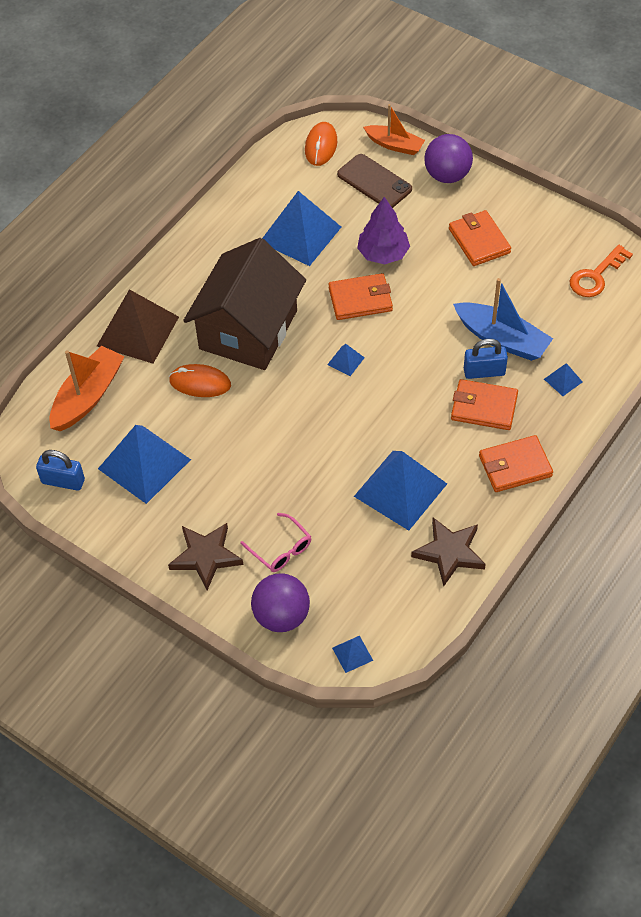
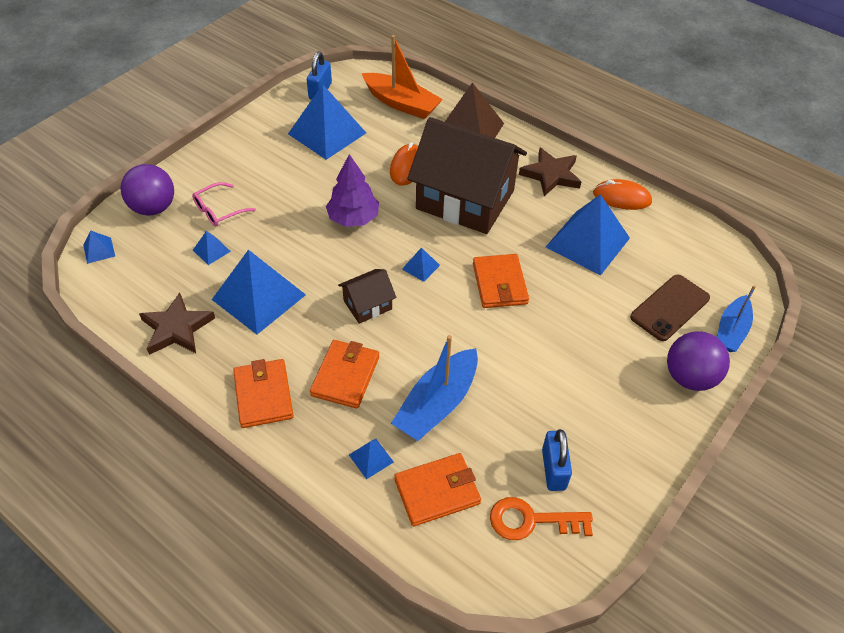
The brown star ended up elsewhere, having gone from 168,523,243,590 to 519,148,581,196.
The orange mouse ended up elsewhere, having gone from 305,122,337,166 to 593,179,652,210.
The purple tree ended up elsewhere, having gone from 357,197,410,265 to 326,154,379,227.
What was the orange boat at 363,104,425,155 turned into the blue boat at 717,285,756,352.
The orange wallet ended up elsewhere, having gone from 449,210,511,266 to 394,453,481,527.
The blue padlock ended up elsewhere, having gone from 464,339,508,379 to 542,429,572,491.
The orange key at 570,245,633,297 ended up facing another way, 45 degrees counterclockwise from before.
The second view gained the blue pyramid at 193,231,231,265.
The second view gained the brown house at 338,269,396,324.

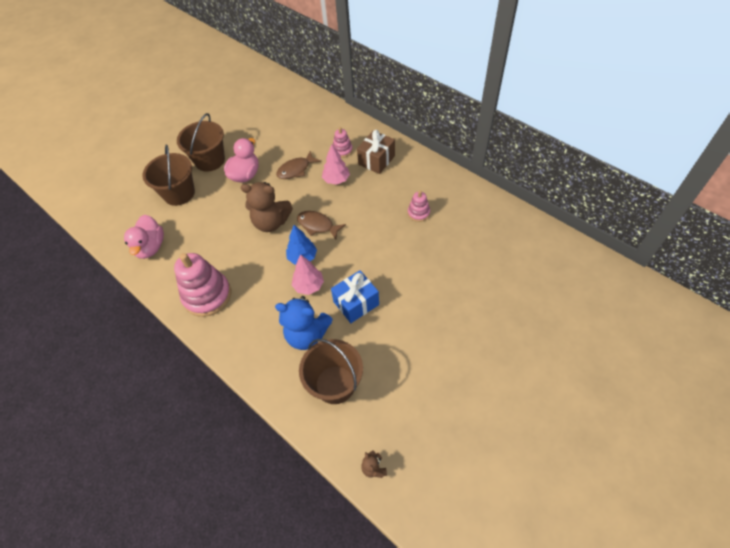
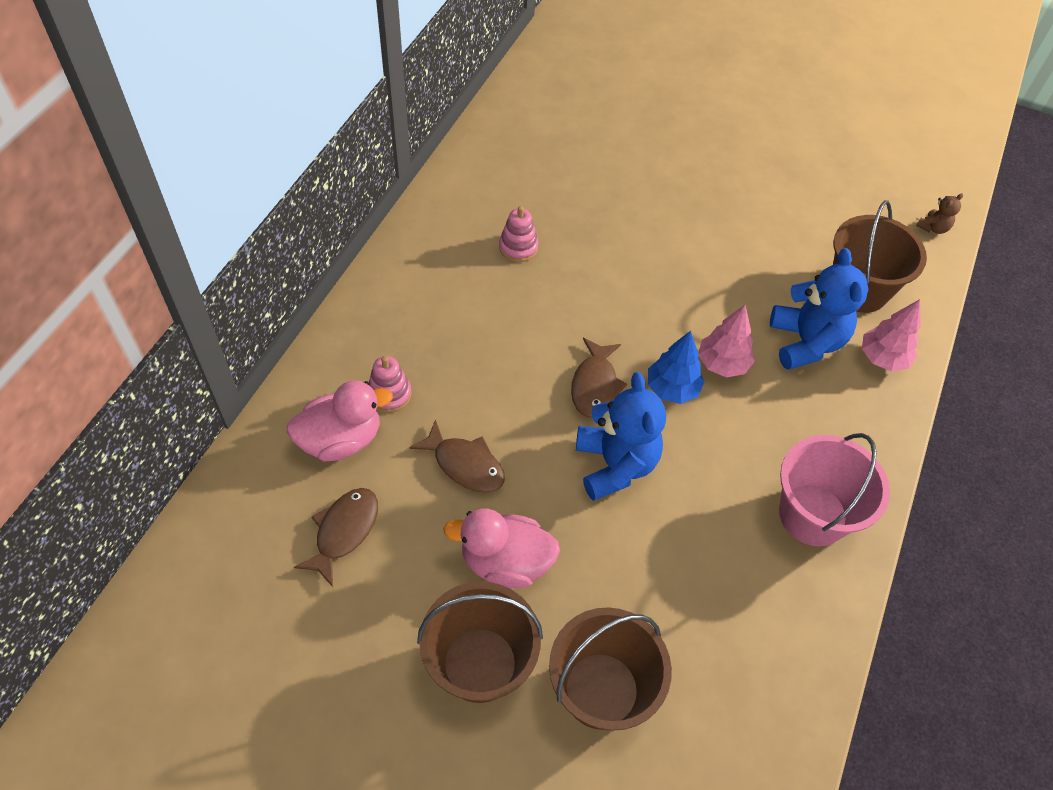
The pink duck ended up elsewhere, having gone from 124,215,164,259 to 286,380,393,462.
Where the pink stacking toy stood at 174,253,231,317, the pink bucket came to stand at 779,433,890,546.
What was the brown teddy bear at 241,182,293,232 turned into the blue teddy bear at 576,372,666,501.
The pink tree ended up elsewhere, having gone from 322,144,350,185 to 862,299,921,372.
The second view lost the blue gift at 331,270,379,323.
The second view lost the brown gift at 357,130,395,174.
The second view gained the brown fish at 294,488,378,587.

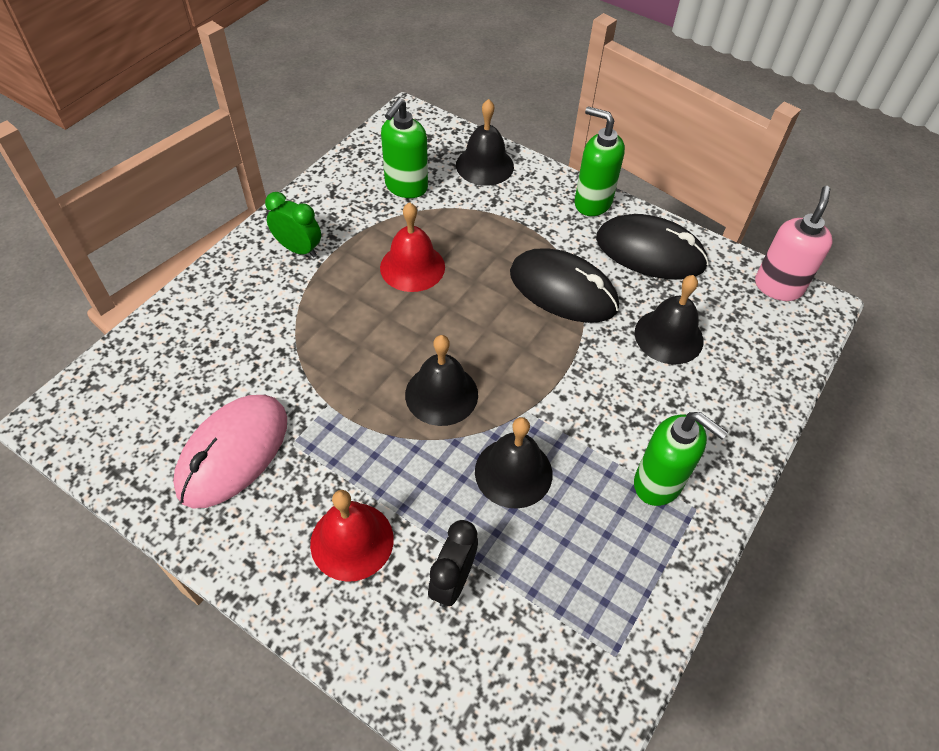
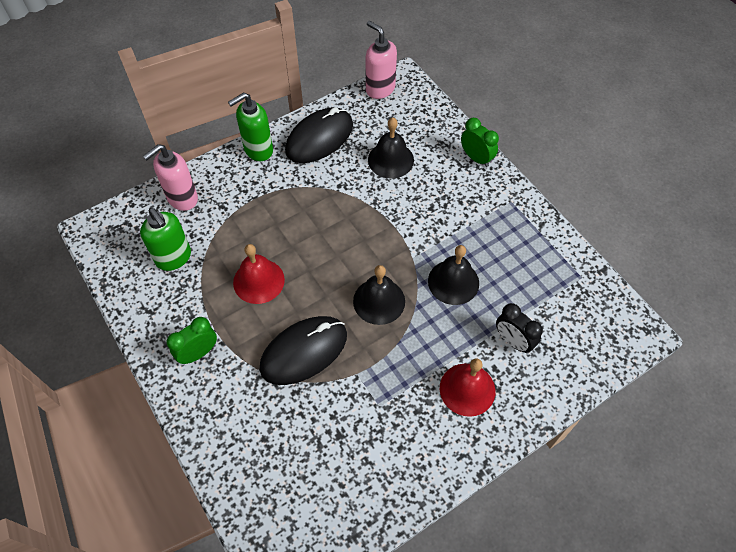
The second view lost the pink mouse at 173,395,287,509.
Where the black bell stood at 456,99,514,186, the pink soap dispenser came to stand at 143,144,198,211.
The black mouse ended up elsewhere, having gone from 510,248,619,323 to 259,316,347,385.
The second view lost the green soap dispenser at 634,412,728,506.
The second view gained the green clock at 461,118,499,167.

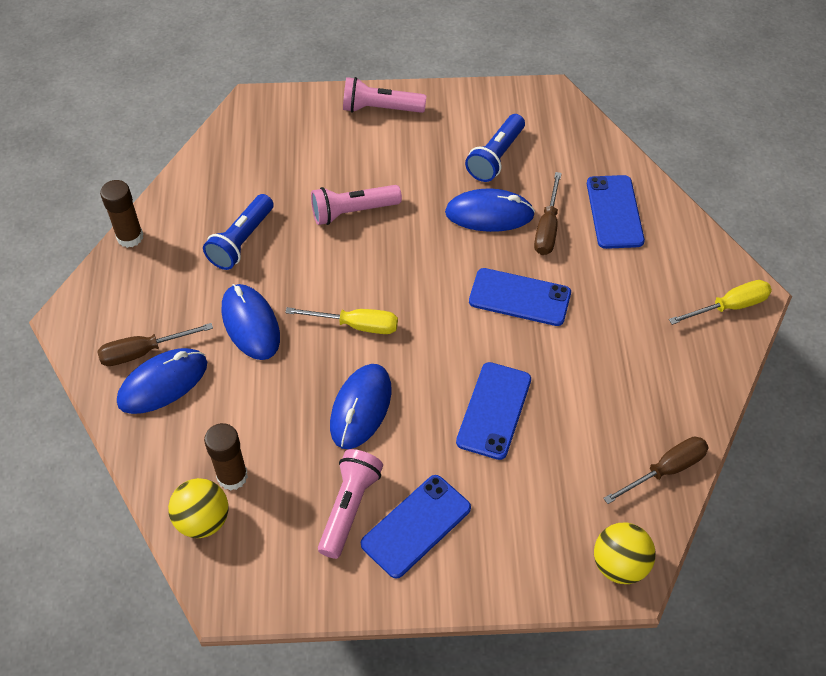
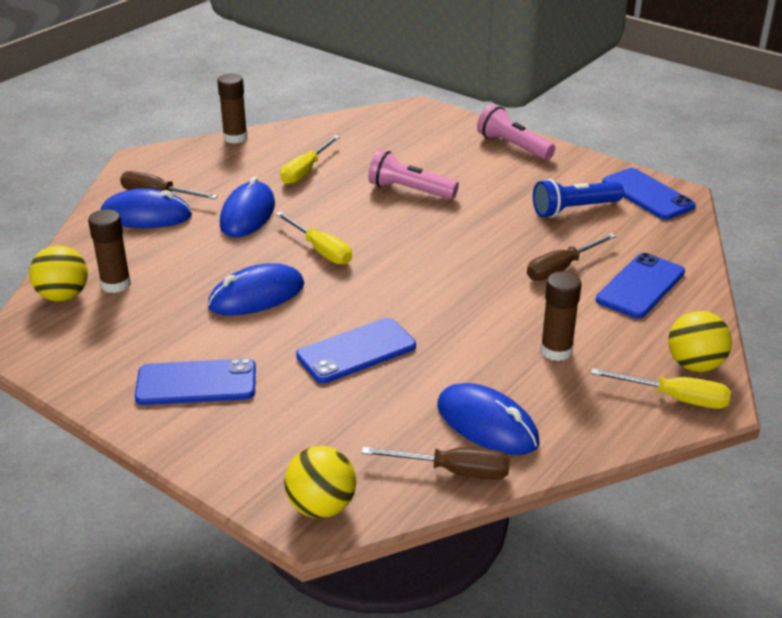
Where the blue flashlight stood at 203,194,274,270, the yellow screwdriver came to stand at 280,135,340,185.
The second view lost the pink flashlight at 318,449,383,559.
The blue mouse ended up elsewhere, having gone from 445,188,535,232 to 437,383,539,455.
The blue phone ended up elsewhere, having gone from 469,268,571,326 to 602,168,696,220.
The second view gained the brown glue stick at 540,271,582,361.
The second view gained the yellow ball at 668,311,732,372.

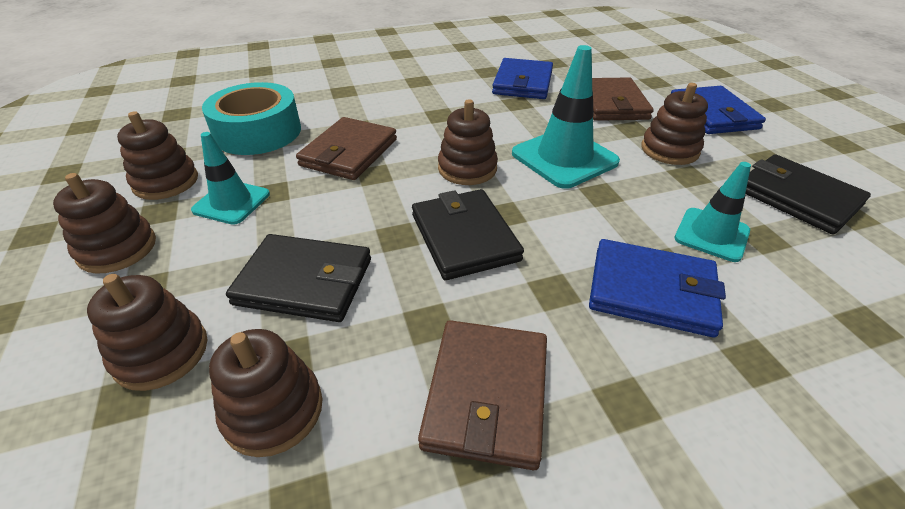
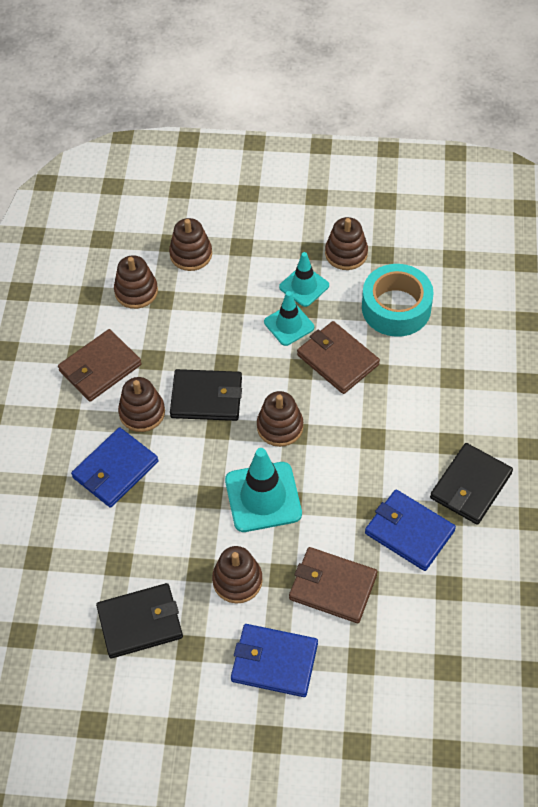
The brown stacking toy ended up elsewhere, having gone from 53,173,156,274 to 118,377,165,432.
The black wallet ended up elsewhere, having gone from 226,234,371,322 to 430,443,513,525.
The brown wallet at 418,320,547,470 ended up facing another way, 75 degrees counterclockwise from before.
The turquoise traffic cone ended up elsewhere, having gone from 674,162,751,262 to 264,291,314,346.

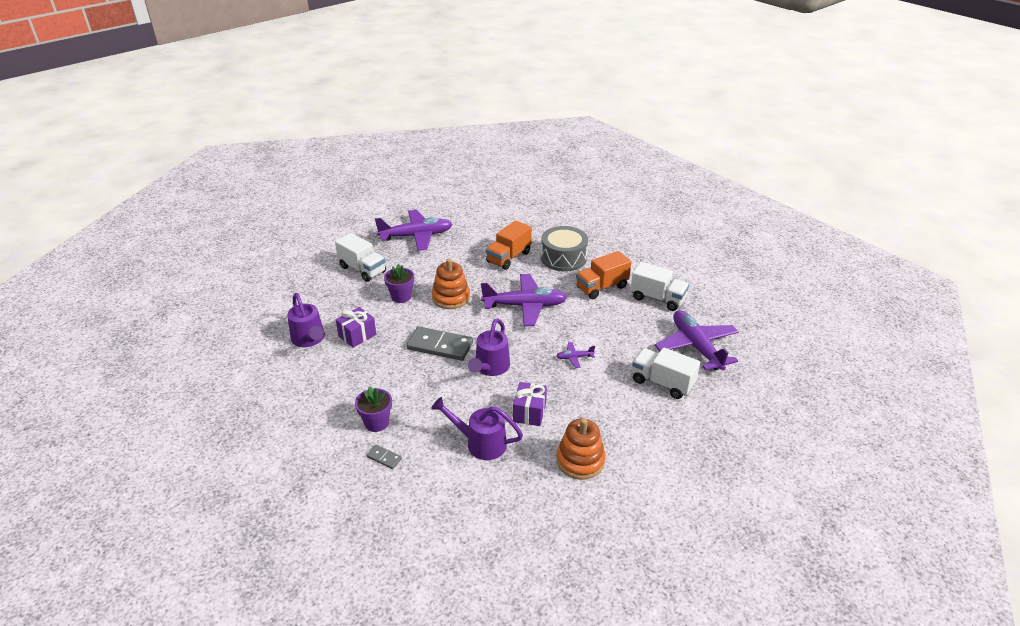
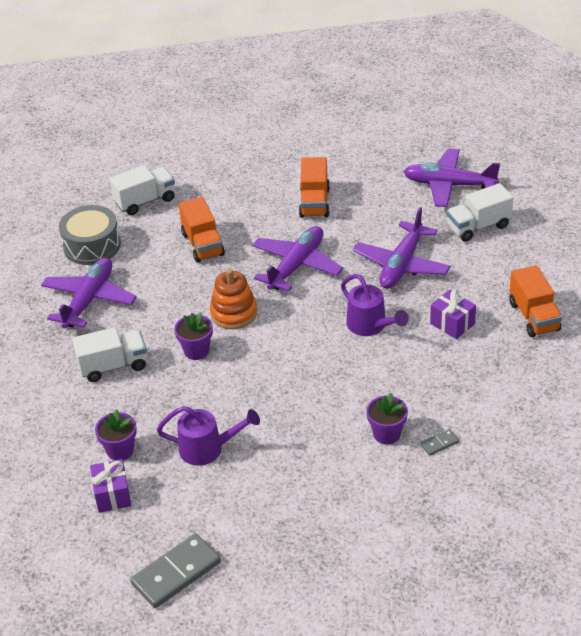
The purple gift ended up elsewhere, having gone from 336,307,376,348 to 90,459,131,513.
The grey domino ended up elsewhere, having gone from 406,326,473,361 to 130,533,221,608.
The second view lost the purple watering can at 431,397,523,460.
The grey drum ended up elsewhere, having gone from 541,226,588,272 to 59,205,121,265.
The size of the purple plane at 556,342,595,368 changed by a factor of 2.38.
Where the orange stacking toy stood at 557,418,605,480, the orange truck came to stand at 509,265,562,337.
The white truck ended up elsewhere, having gone from 630,262,689,311 to 109,165,175,215.
The second view gained the purple flower pot at 95,409,137,460.

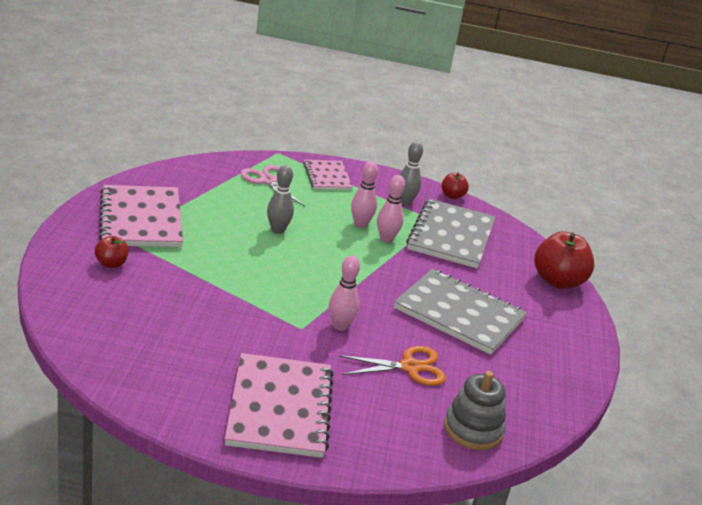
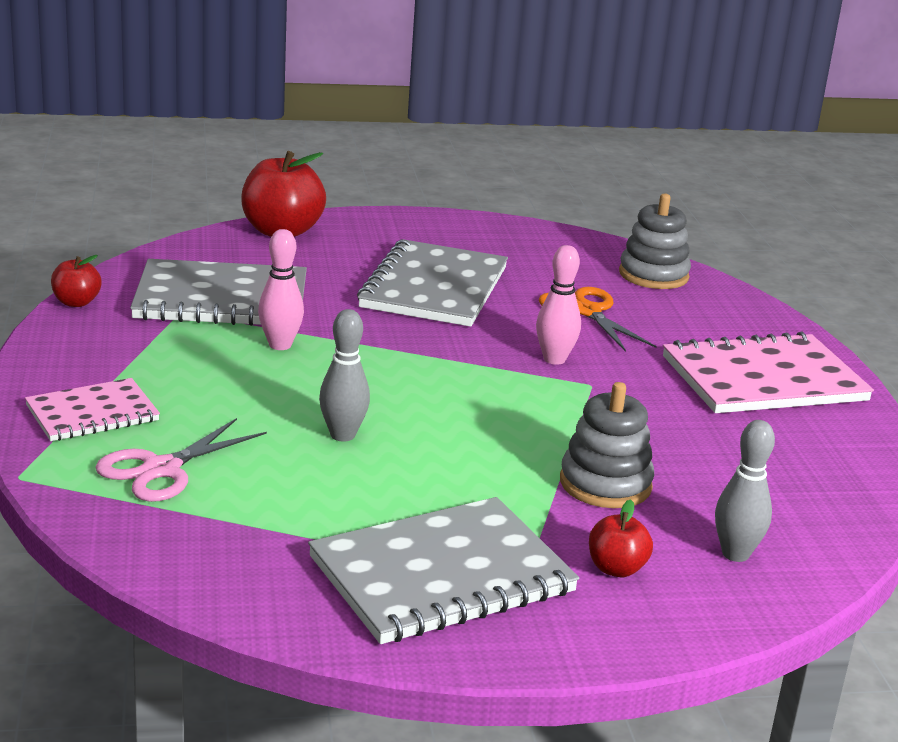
What was the pink notebook at 99,185,183,247 turned into the grey notebook at 308,497,580,644.
The second view lost the pink bowling pin at 351,161,378,228.
The grey bowling pin ended up elsewhere, having gone from 400,141,423,206 to 715,420,775,562.
The second view gained the grey stacking toy at 560,382,654,508.

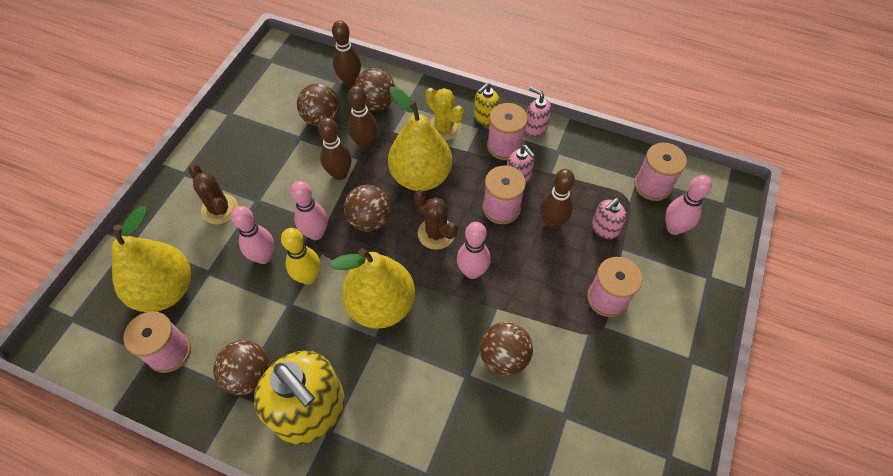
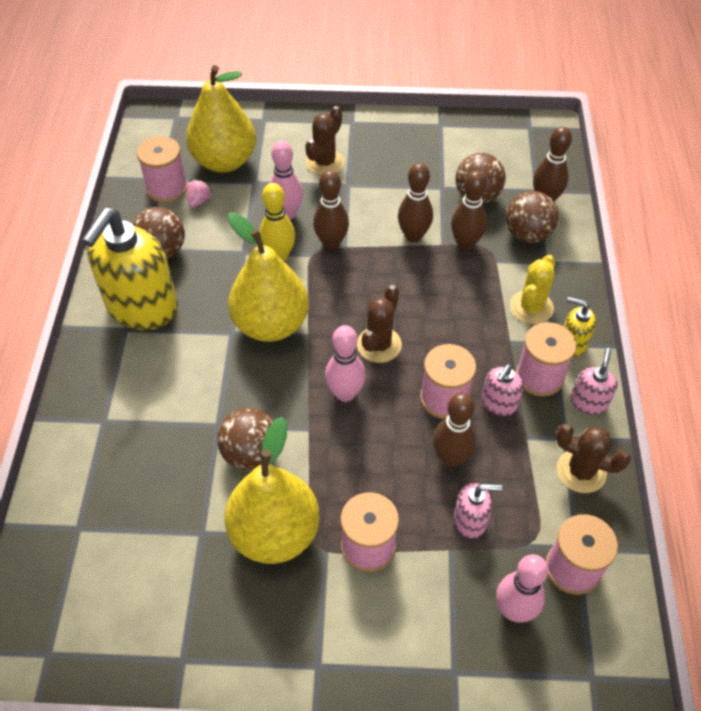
What was the pink bowling pin at 290,181,328,240 turned into the brown bowling pin at 313,170,349,250.
The second view lost the brown ball at 344,185,391,231.
The yellow pear ended up elsewhere, having gone from 388,87,452,191 to 224,417,320,564.
The pink soap dispenser at 592,198,627,239 ended up facing another way, 150 degrees clockwise from before.
The second view gained the pink strawberry at 187,179,212,208.
The second view gained the brown cactus at 556,424,631,493.

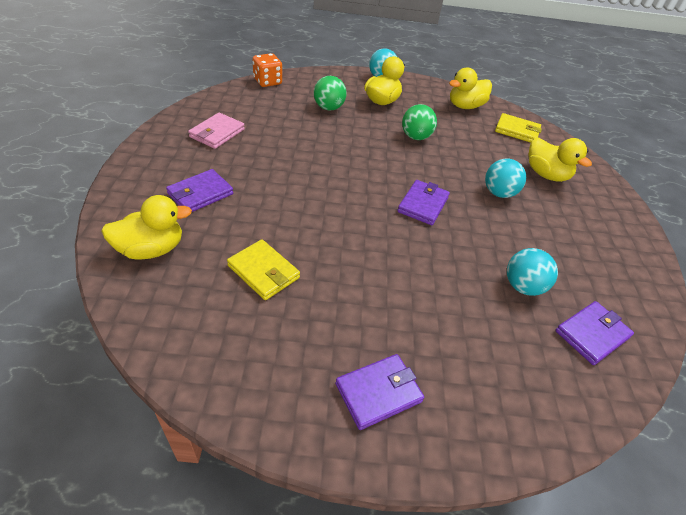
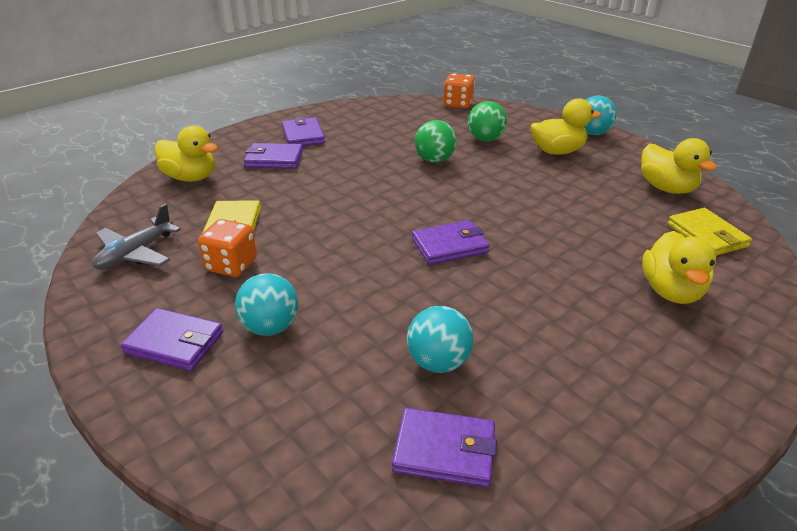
The second view lost the pink wallet at 188,113,245,149.
The green ball ended up elsewhere, having gone from 402,104,437,140 to 415,120,457,163.
The yellow duck at 449,68,492,109 ended up facing another way, 135 degrees counterclockwise from before.
The turquoise ball ended up elsewhere, having gone from 485,159,526,198 to 235,273,298,336.
The second view gained the grey plane at 92,204,181,270.
The second view gained the orange dice at 198,219,257,277.
The second view gained the purple wallet at 282,117,325,146.

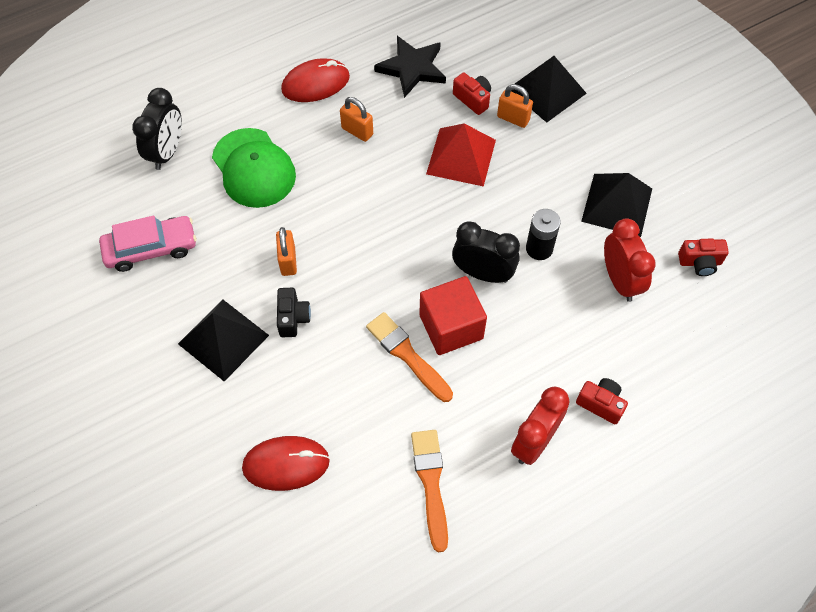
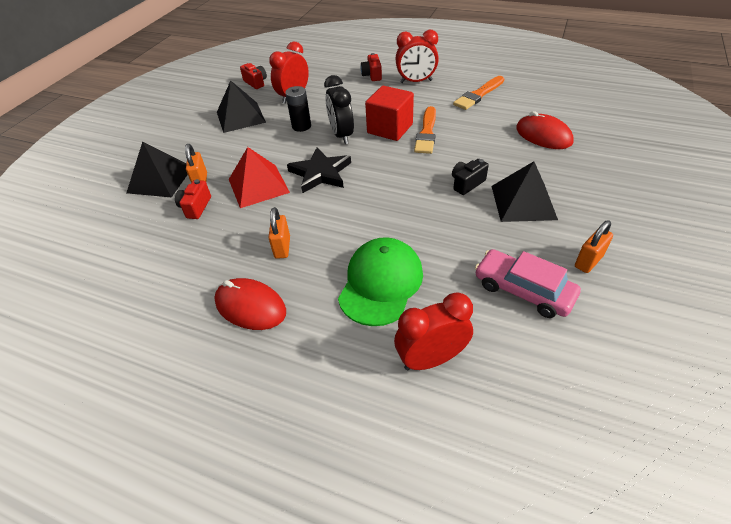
What was the black clock at 132,88,182,170 turned into the red clock at 394,292,473,371.
The orange padlock ended up elsewhere, having gone from 276,227,297,276 to 575,220,613,273.
The black star ended up elsewhere, having gone from 374,36,446,98 to 287,147,351,193.

